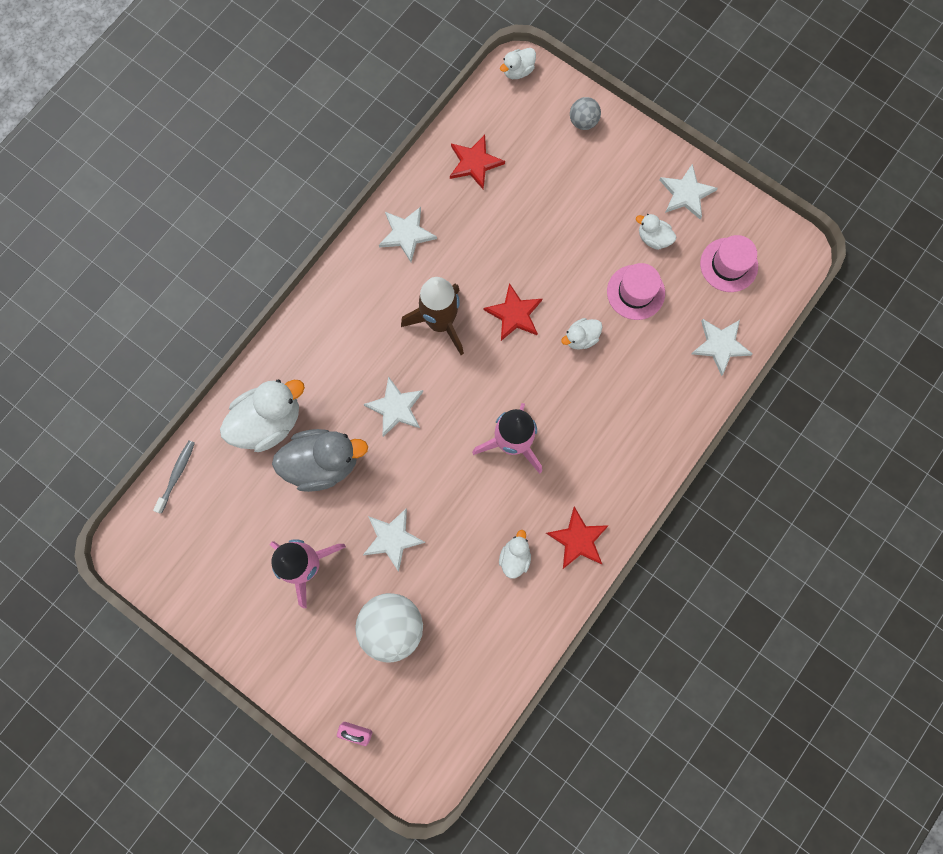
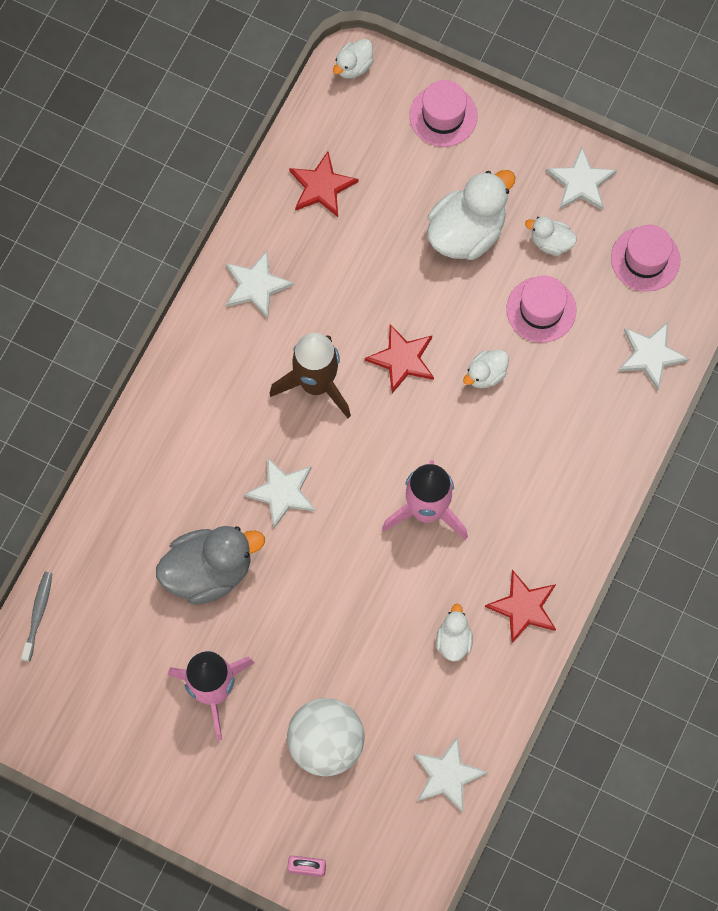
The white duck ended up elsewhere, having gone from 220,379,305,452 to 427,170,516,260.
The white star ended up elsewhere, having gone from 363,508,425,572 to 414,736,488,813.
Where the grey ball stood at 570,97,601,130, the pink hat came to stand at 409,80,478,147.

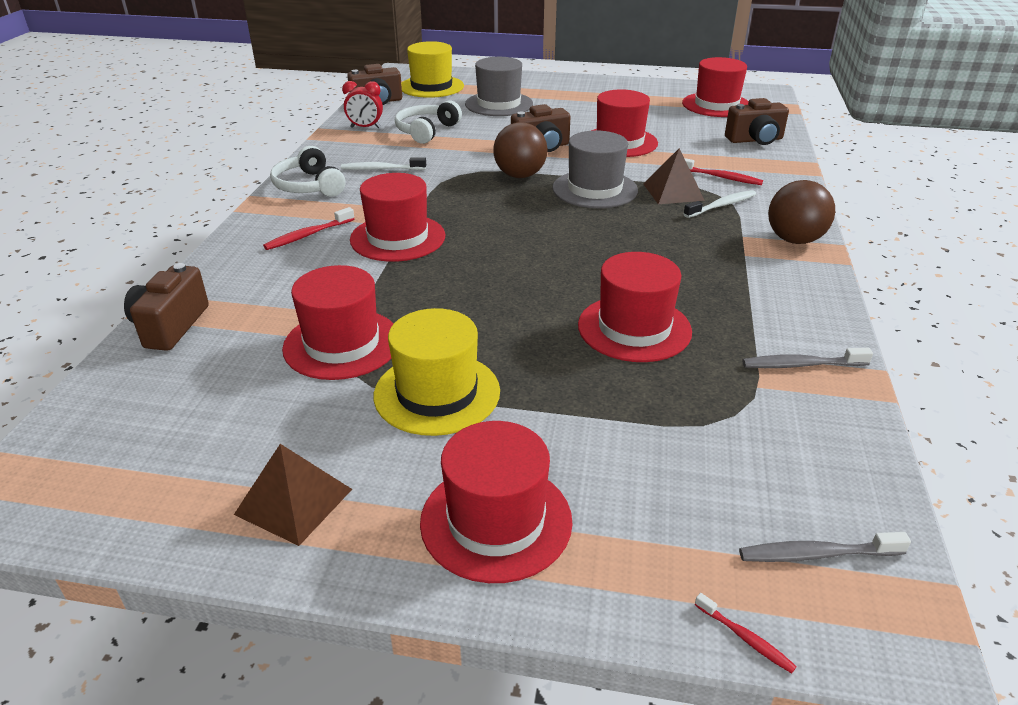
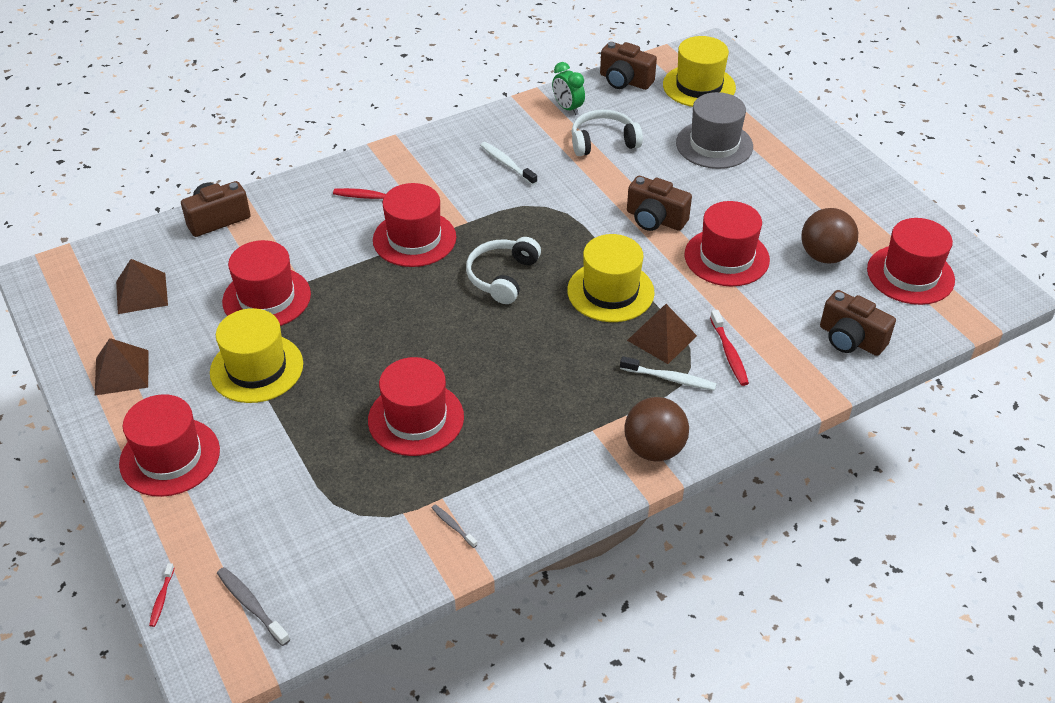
The white headphones ended up elsewhere, having gone from 270,146,346,197 to 466,237,541,304.
What was the red clock at 342,81,383,128 turned into the green clock at 552,62,585,115.
The brown ball ended up elsewhere, having gone from 493,122,548,178 to 801,208,858,264.
What was the grey hat at 552,130,638,208 turned into the yellow hat at 567,234,655,322.
The size of the grey toothbrush at 743,348,873,368 changed by a factor of 0.60.
The second view gained the brown pyramid at 116,259,168,314.

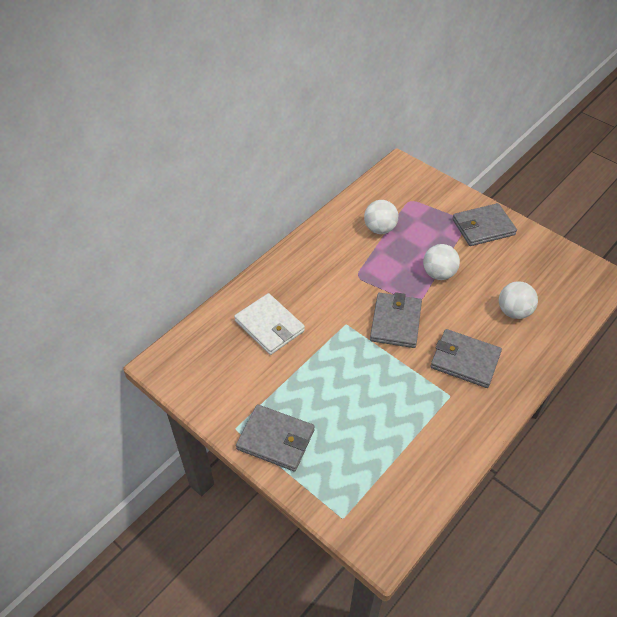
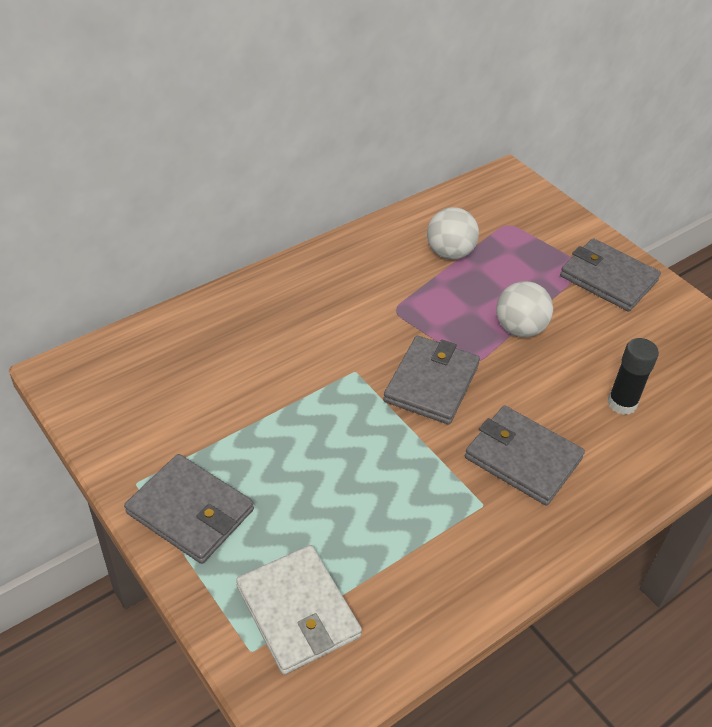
The white wallet ended up elsewhere, having gone from 234,293,305,355 to 236,545,362,675.
The grey wallet at 452,203,517,246 ended up facing another way, 45 degrees clockwise from before.
Where the white ball stood at 499,281,538,319, the black glue stick came to stand at 608,338,659,415.

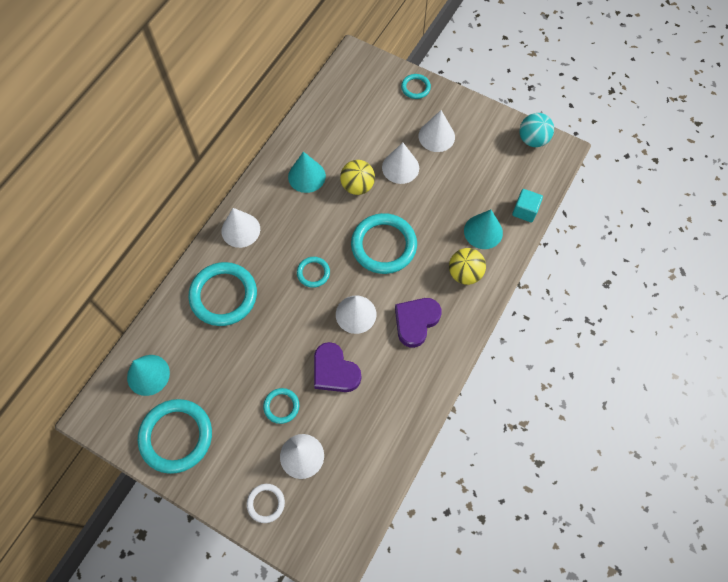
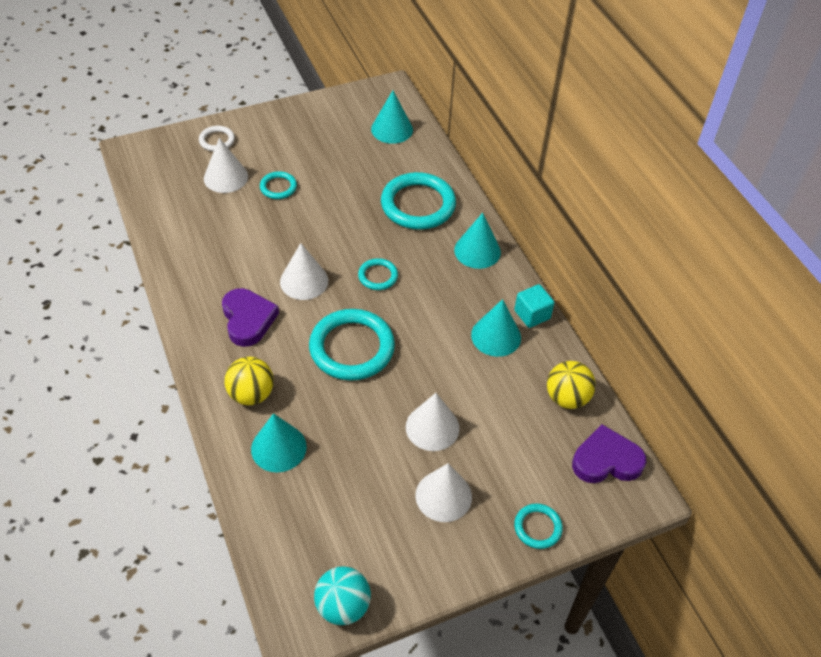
The second view lost the turquoise ring at 138,399,212,474.
What was the white cone at 221,208,260,248 turned into the turquoise cone at 454,213,501,269.
The purple heart ended up elsewhere, having gone from 314,342,361,392 to 572,424,647,483.
The yellow ball ended up elsewhere, having gone from 340,160,375,195 to 547,361,596,409.
The turquoise cube ended up elsewhere, having gone from 512,189,543,222 to 514,284,555,328.

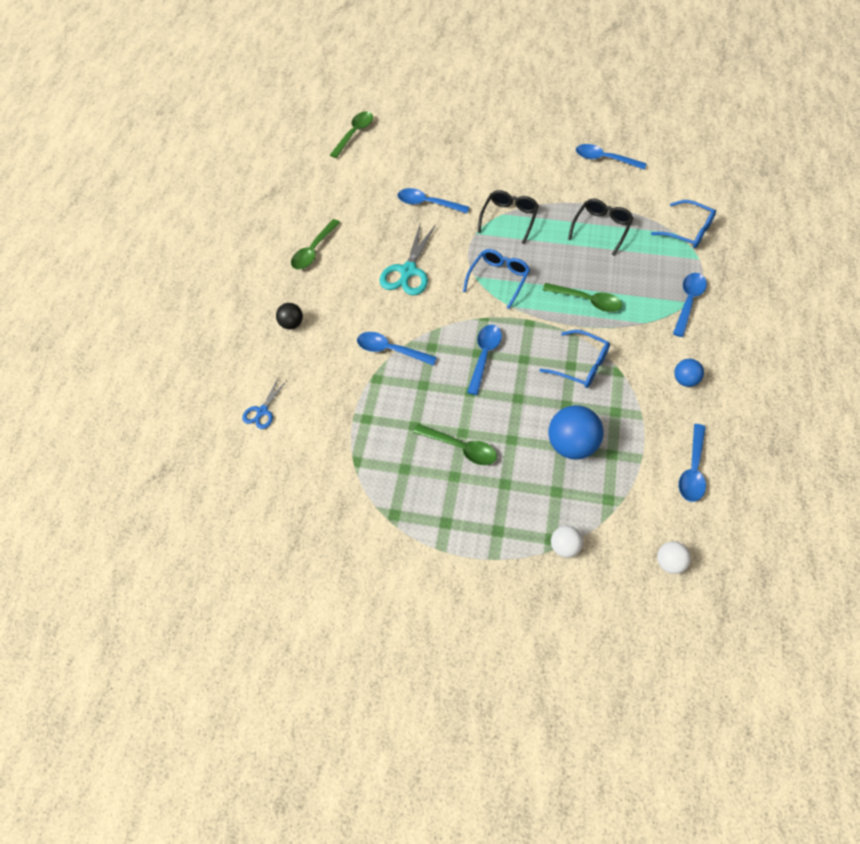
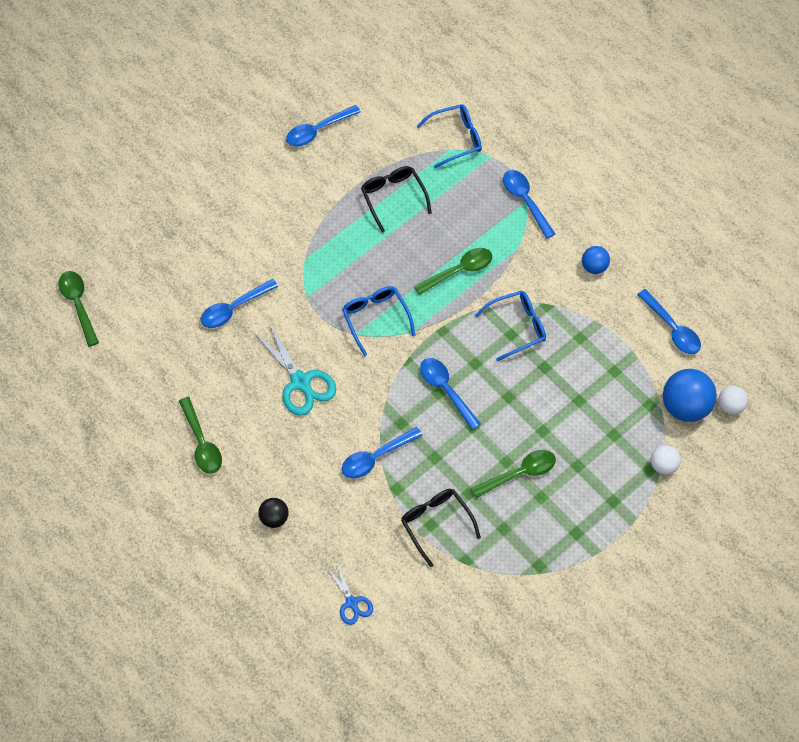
The black glasses ended up elsewhere, having gone from 478,190,539,244 to 401,489,481,567.
The blue ball ended up elsewhere, having gone from 548,405,604,460 to 663,369,717,422.

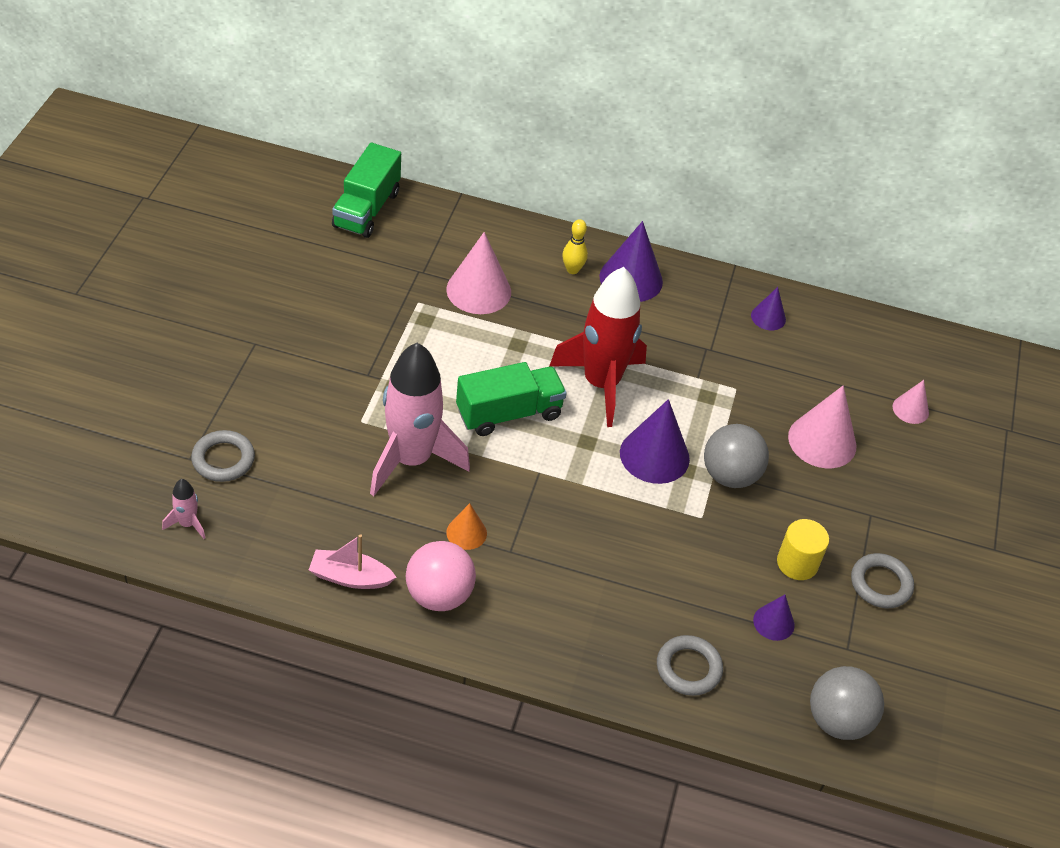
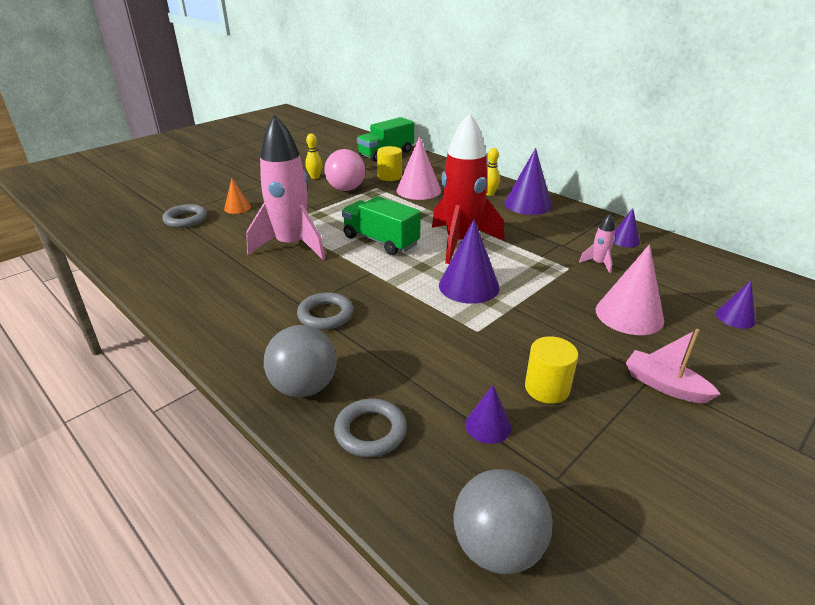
The pink rocket ended up elsewhere, having gone from 162,479,205,539 to 579,214,615,273.
The pink boat ended up elsewhere, having gone from 309,534,397,589 to 626,329,720,403.
The pink ball ended up elsewhere, having gone from 406,541,476,611 to 324,149,365,191.
The orange cone ended up elsewhere, having gone from 446,503,487,550 to 224,178,251,214.
The green truck at 456,362,567,436 ended up facing another way, 150 degrees counterclockwise from before.
The grey ball ended up elsewhere, having gone from 704,424,769,488 to 264,325,337,397.
The grey ring ended up elsewhere, having gone from 851,553,914,608 to 297,292,353,330.
What was the pink cone at 893,380,929,424 turned into the purple cone at 716,281,756,329.
The second view gained the yellow bowling pin at 305,134,323,179.
The second view gained the yellow cylinder at 377,146,402,181.

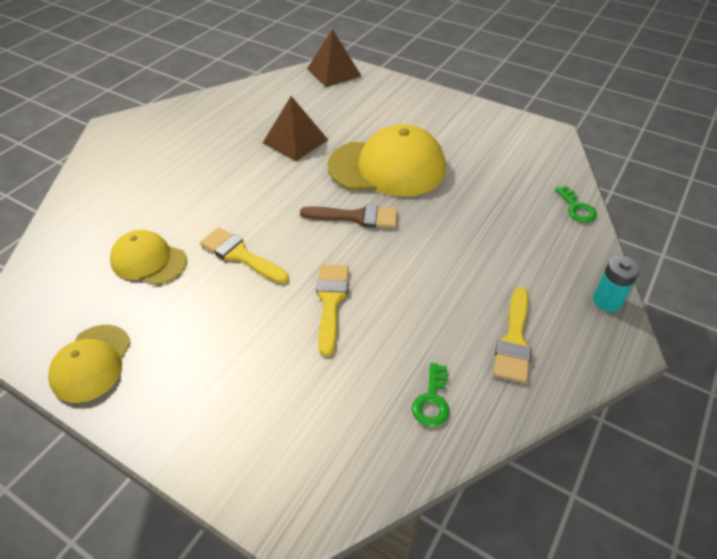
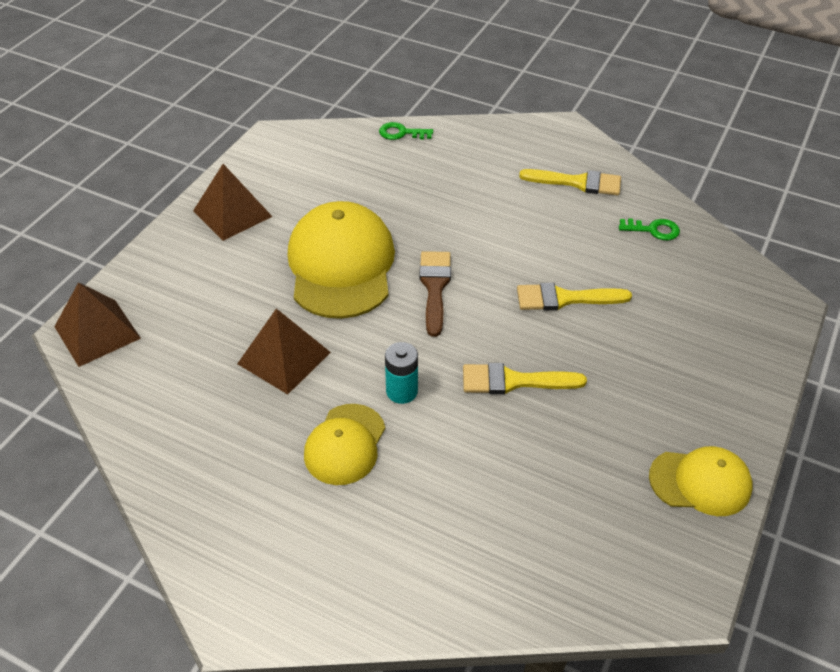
The yellow cap ended up elsewhere, having gone from 110,230,187,285 to 304,404,385,485.
The yellow brush at 200,227,289,284 ended up facing another way, 60 degrees clockwise from before.
The green key at 555,186,597,222 ended up facing another way, 150 degrees counterclockwise from before.
The turquoise battery ended up elsewhere, having gone from 593,256,640,312 to 385,342,418,404.
The second view gained the brown pyramid at 193,164,273,241.

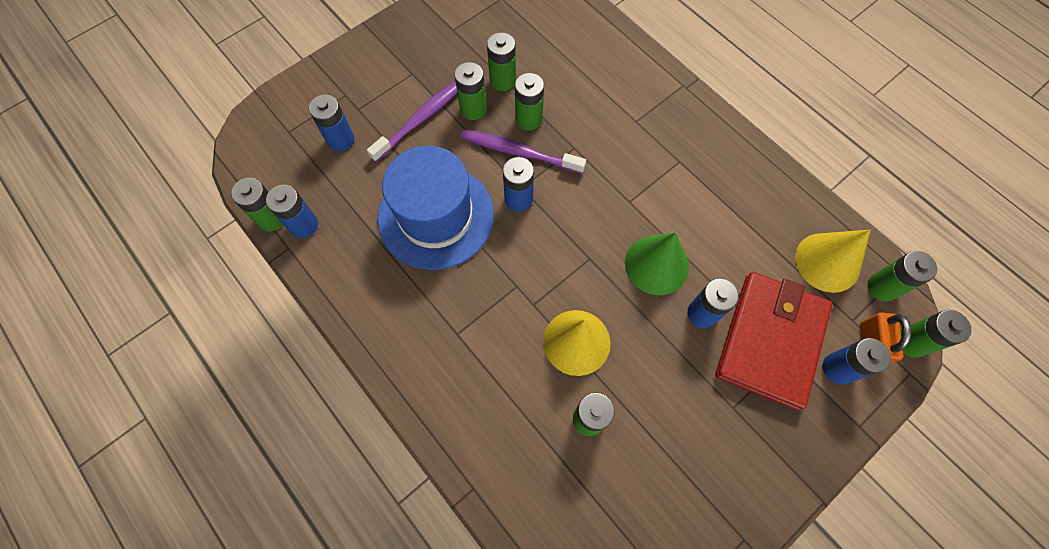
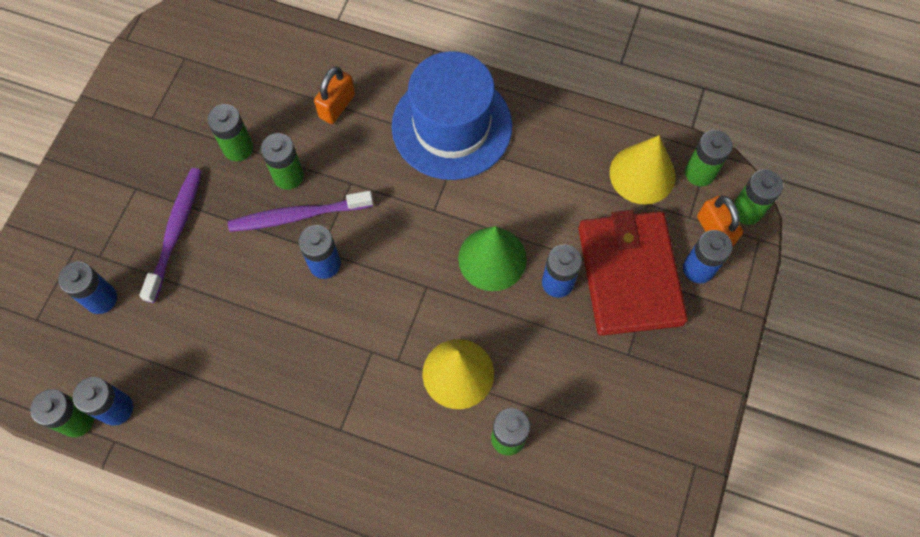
The blue hat ended up elsewhere, having gone from 378,146,494,270 to 392,51,512,180.
The second view lost the green battery at 454,62,487,120.
The second view gained the orange padlock at 314,67,355,124.

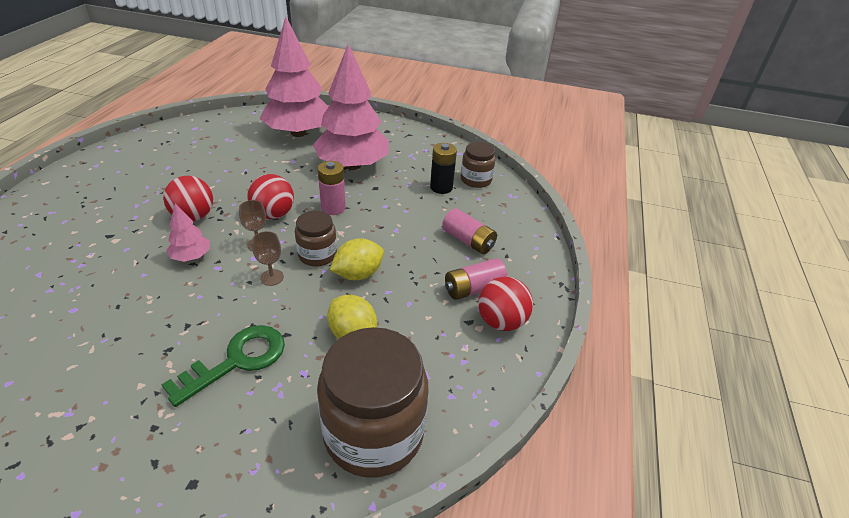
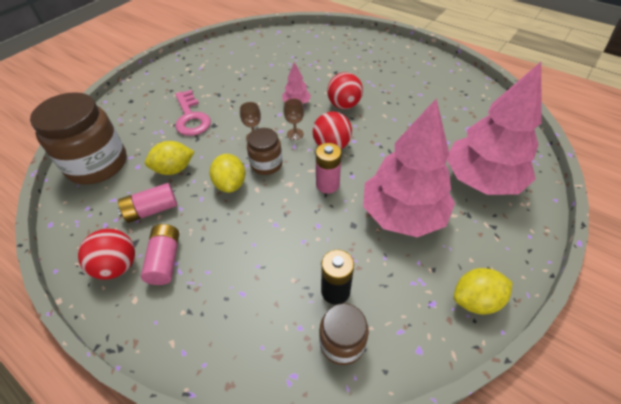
What was the green key at 161,325,285,407 turned into the pink key at 175,90,211,136.
The pink battery ended up elsewhere, having gone from 442,208,497,254 to 117,183,177,223.
The second view gained the yellow lemon at 454,268,513,315.

